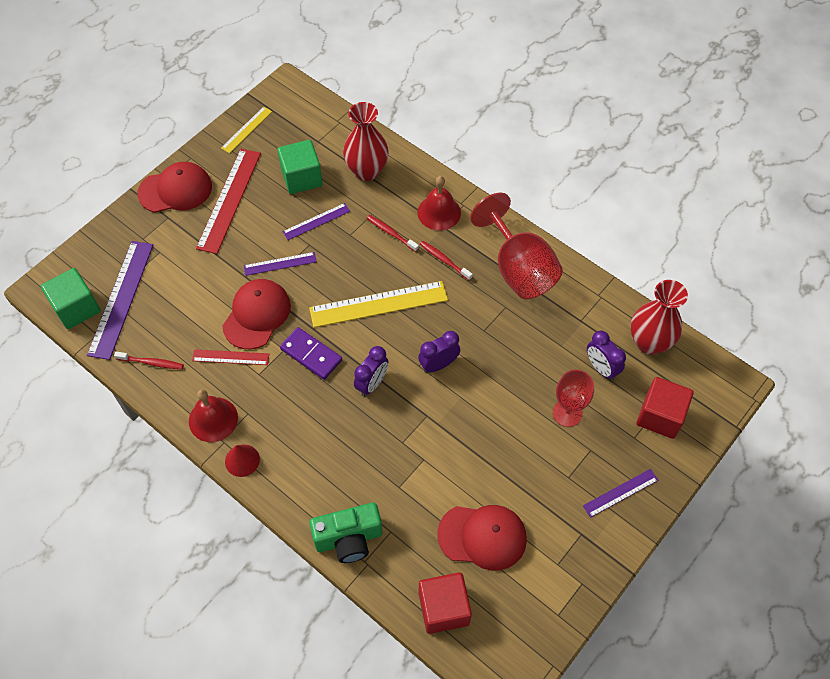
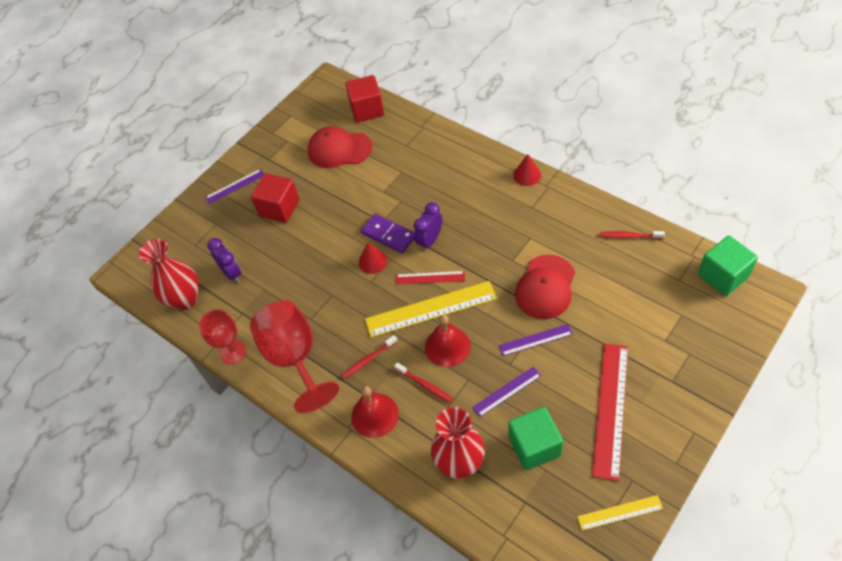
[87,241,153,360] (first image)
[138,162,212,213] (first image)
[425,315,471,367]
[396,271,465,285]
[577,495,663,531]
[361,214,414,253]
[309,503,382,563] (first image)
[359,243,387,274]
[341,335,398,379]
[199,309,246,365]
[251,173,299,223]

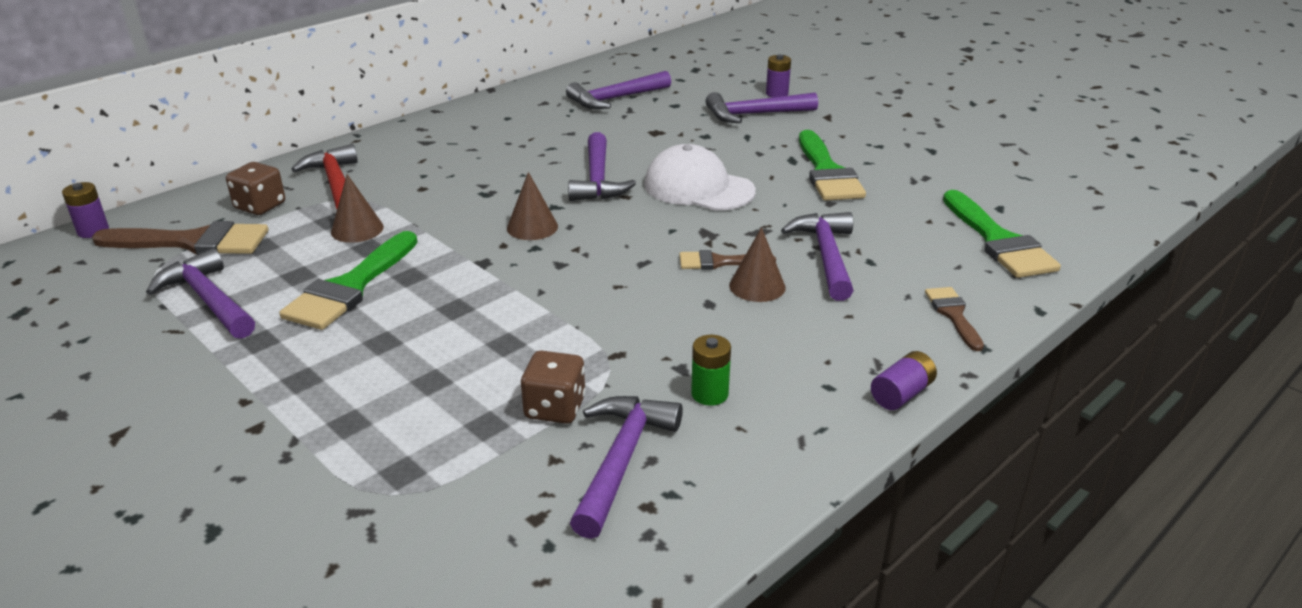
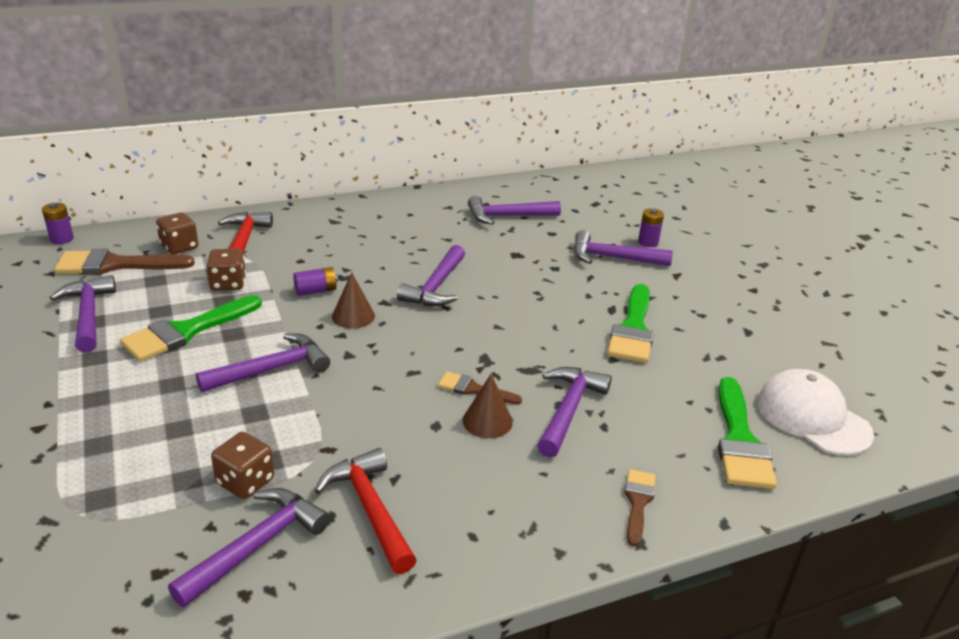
[54,249,195,275]
[206,249,246,290]
[757,369,874,455]
[314,448,417,574]
[293,267,338,296]
[196,333,330,393]

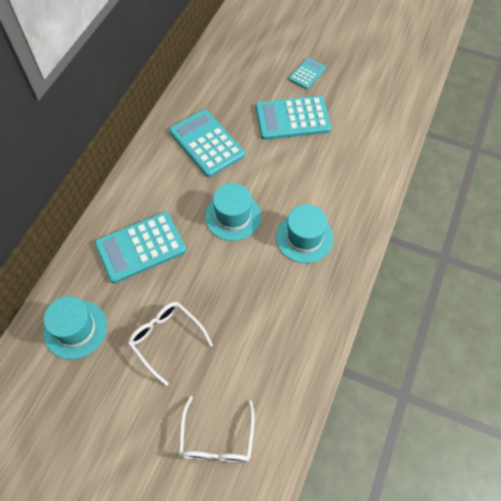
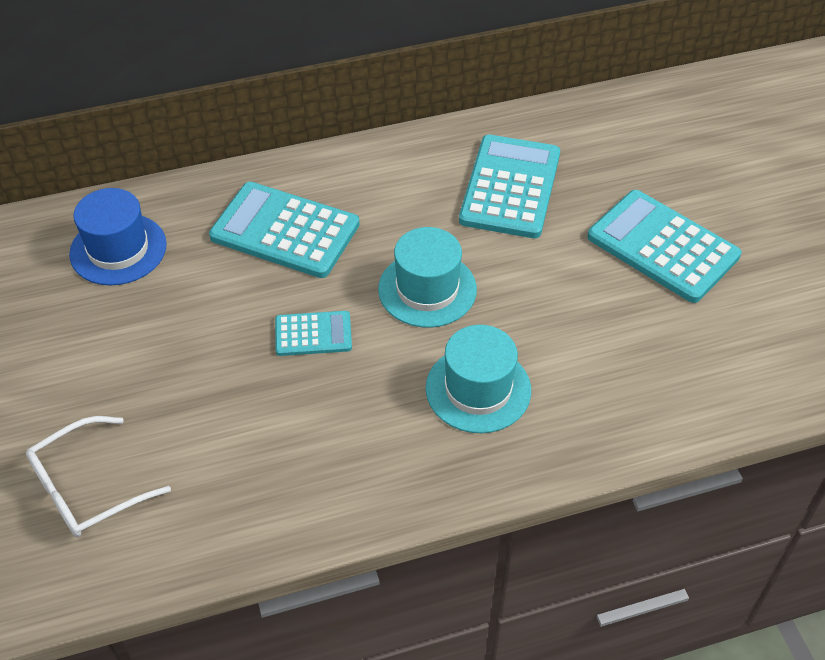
[69,188,167,285]
[128,302,213,386] (first image)
[275,311,352,356]

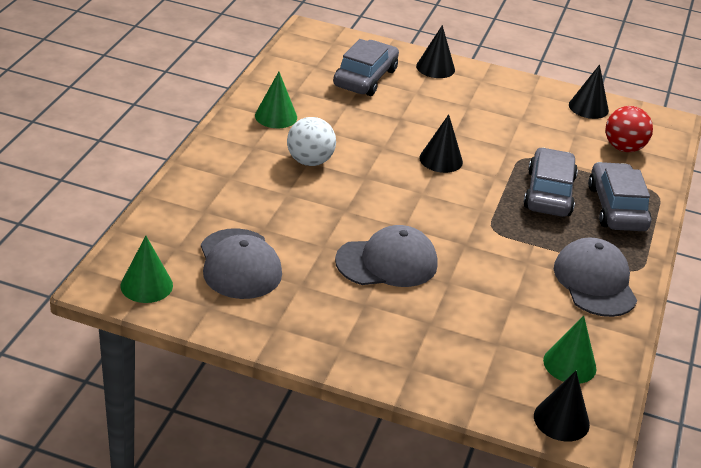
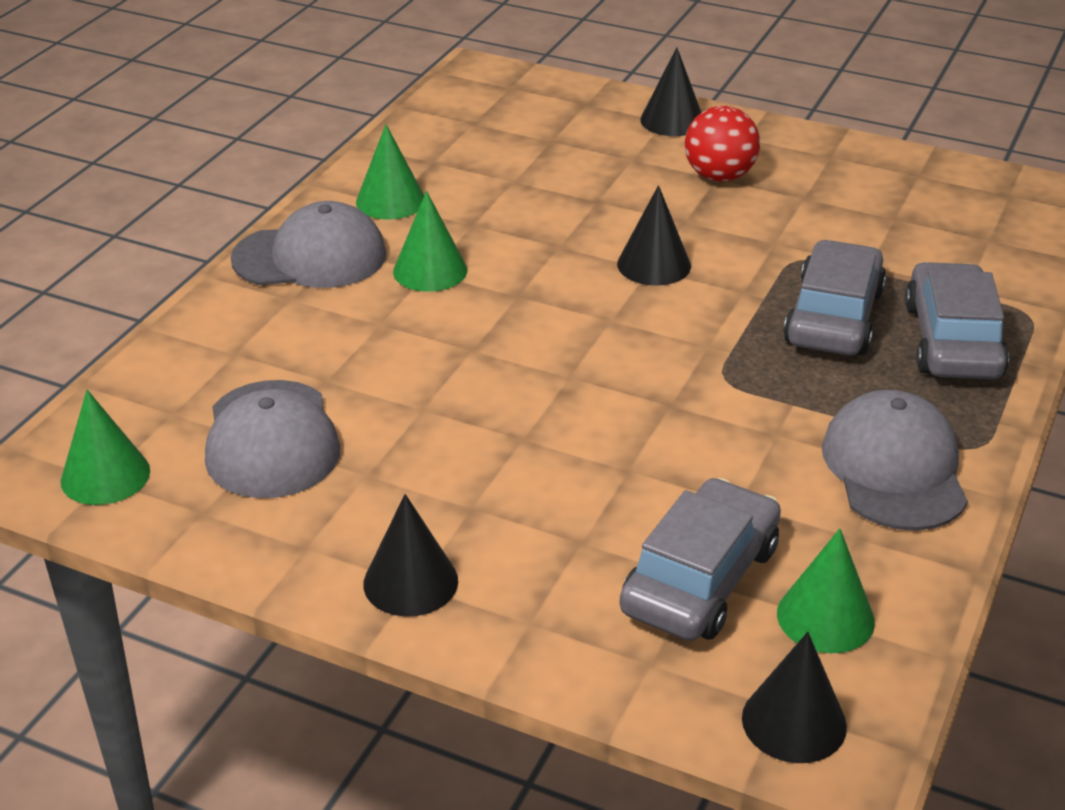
[393,191,467,292]
[620,478,781,641]
[231,201,386,288]
[363,494,458,617]
[685,106,760,182]

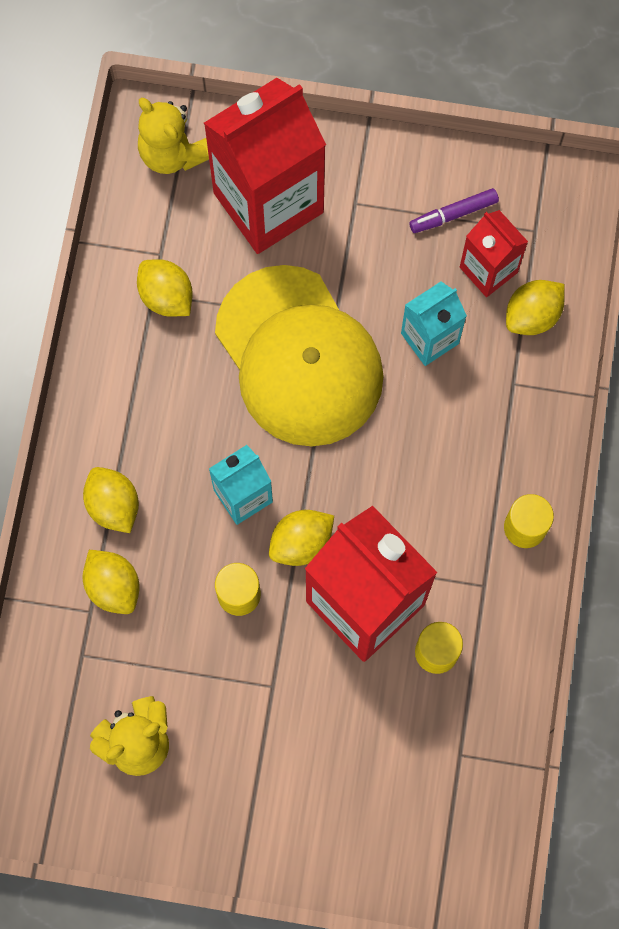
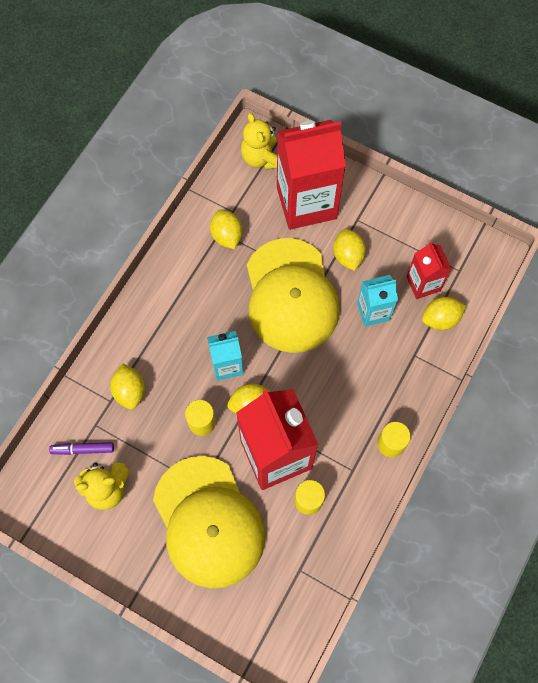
[333,229,366,271]
[49,442,114,455]
[153,456,265,588]

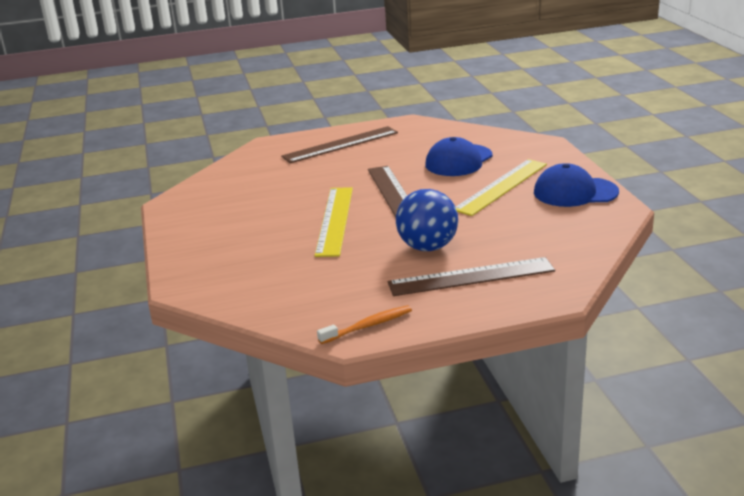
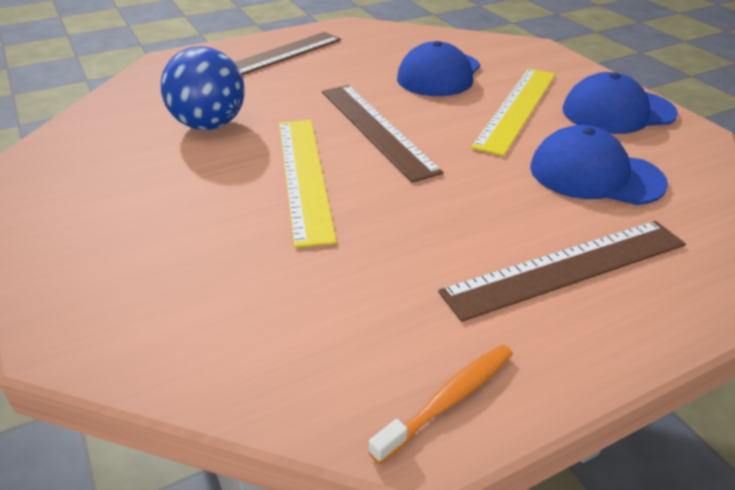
[161,46,245,130]
[530,125,668,205]

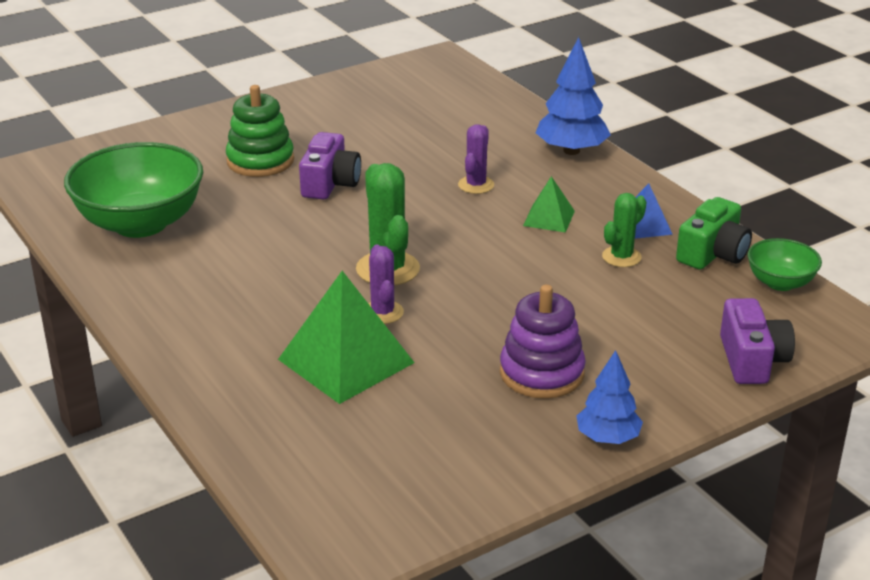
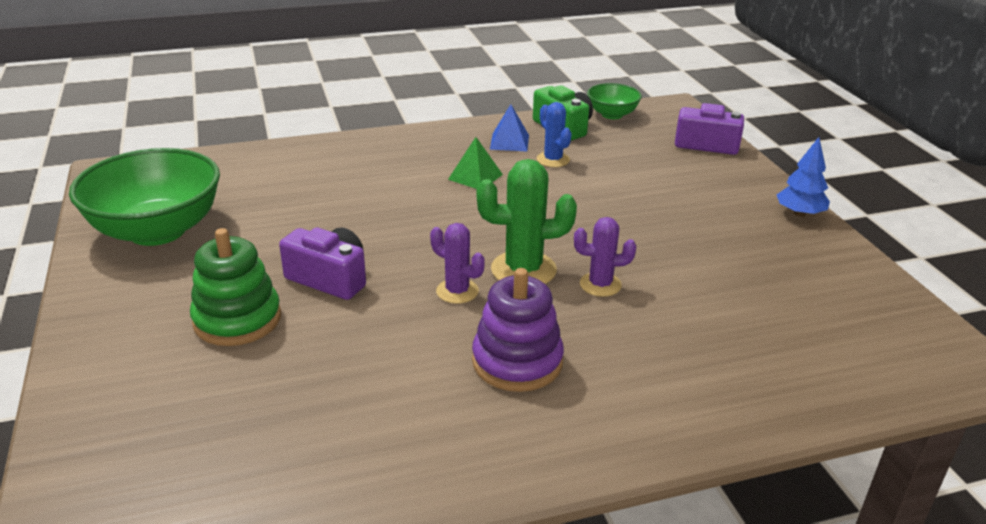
[69,148,220,246]
[278,271,415,404] (first image)
[430,223,485,304]
[472,268,564,392]
[536,37,611,155] (first image)
[537,102,572,167]

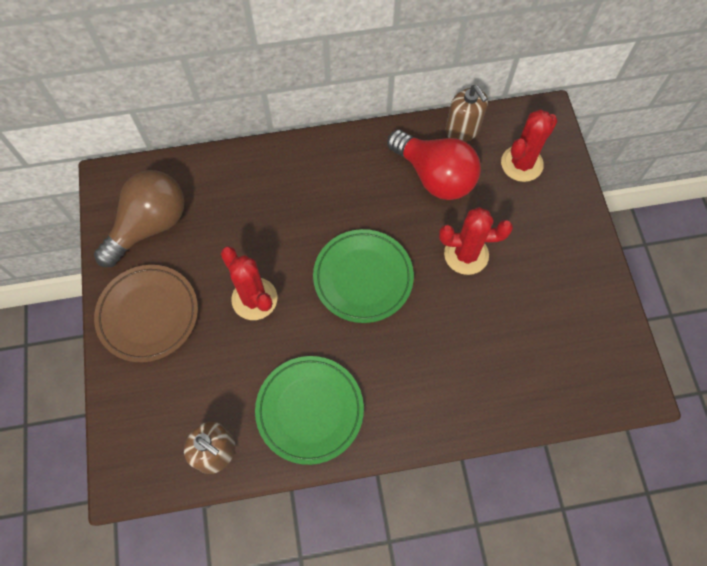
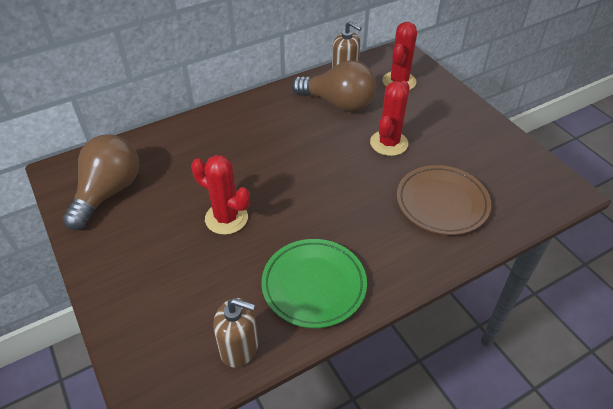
[397,165,491,235]
[313,229,414,323] (first image)
[292,61,376,112]
[370,81,410,156]

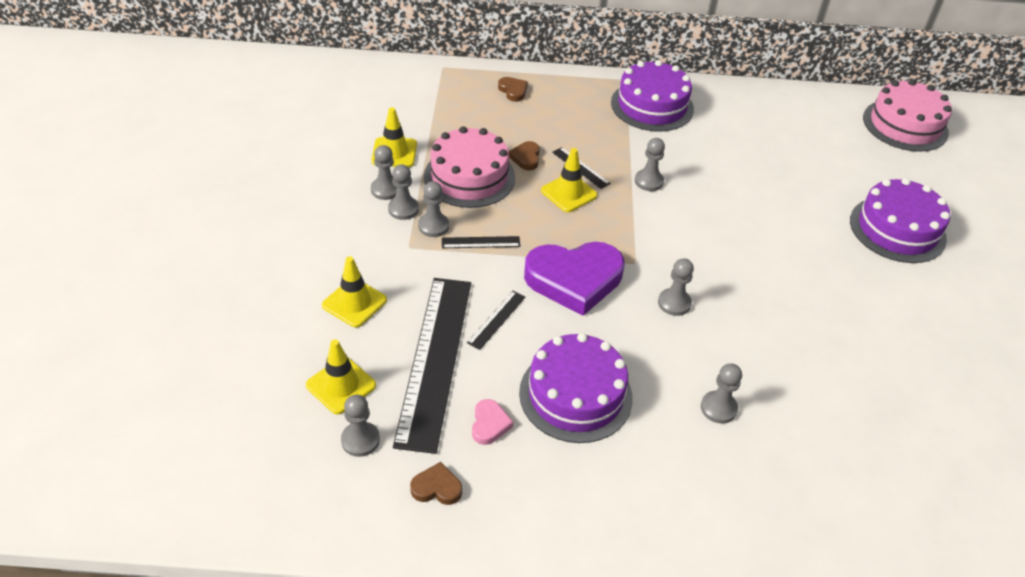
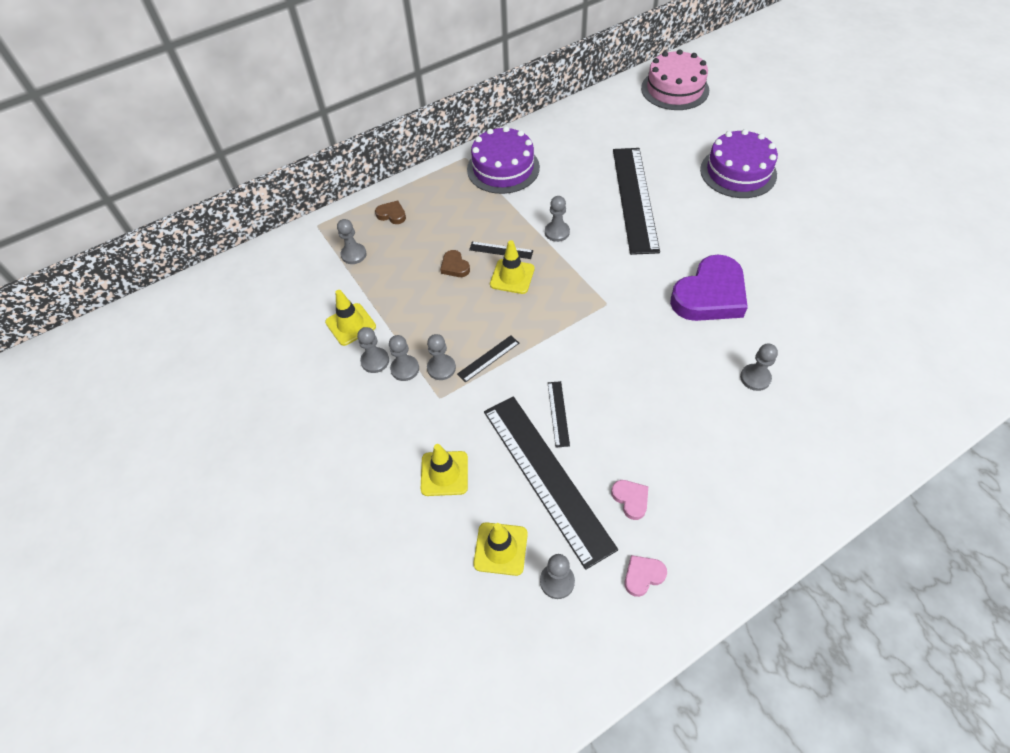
[625,555,667,597]
[424,126,515,208] (first image)
[519,333,633,443] (first image)
[670,254,748,321]
[337,219,367,264]
[613,148,660,255]

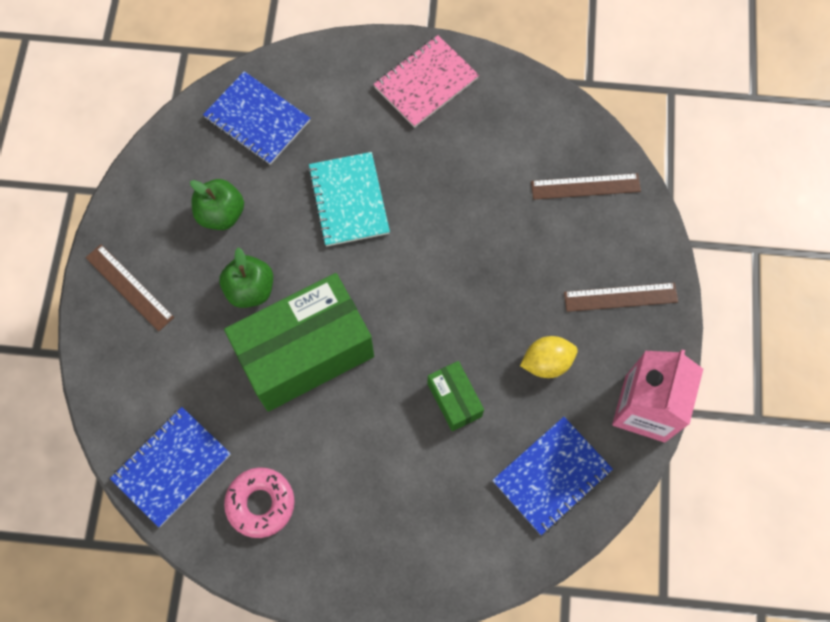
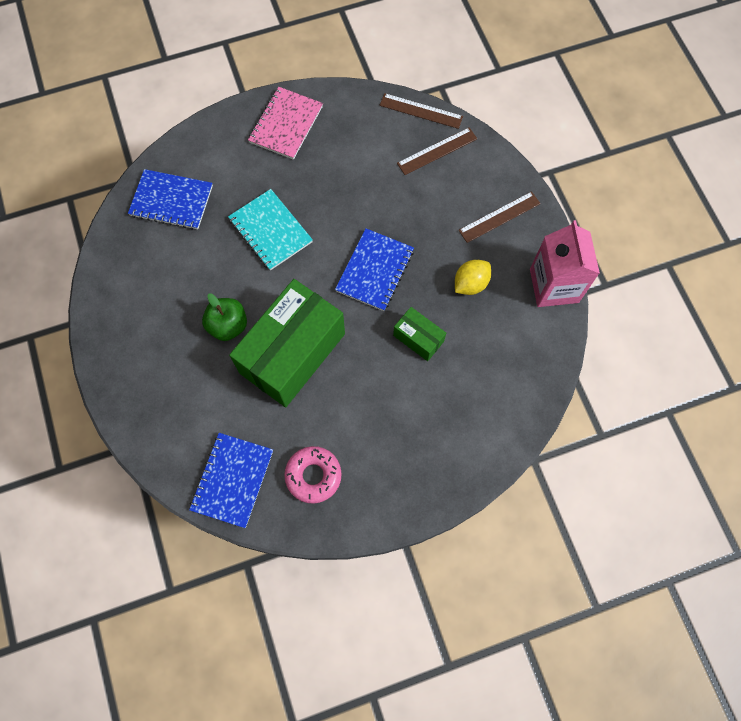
[380,93,463,129]
[190,179,244,230] (first image)
[335,228,414,311]

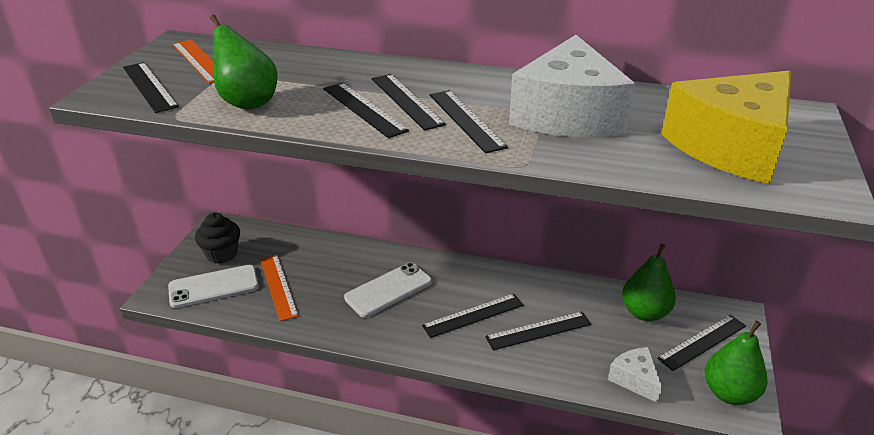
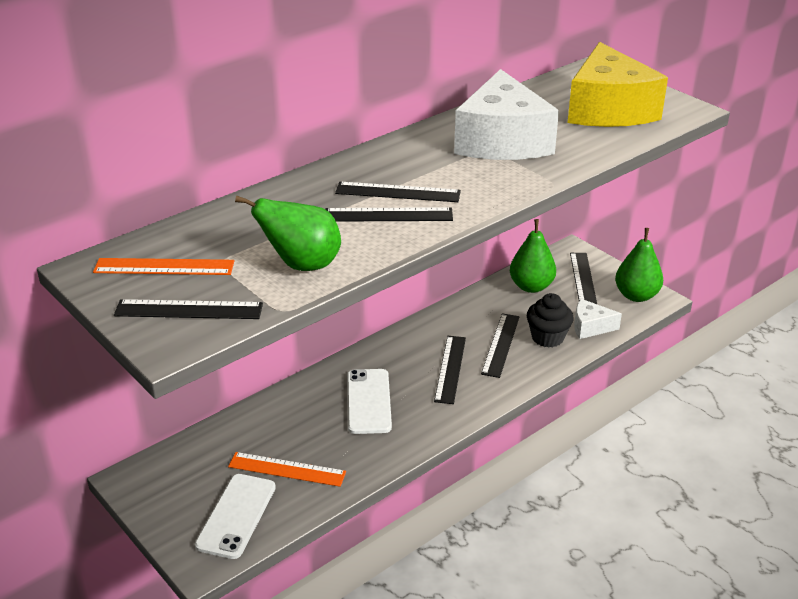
[527,293,574,348]
[430,90,508,153] (first image)
[454,69,559,160]

